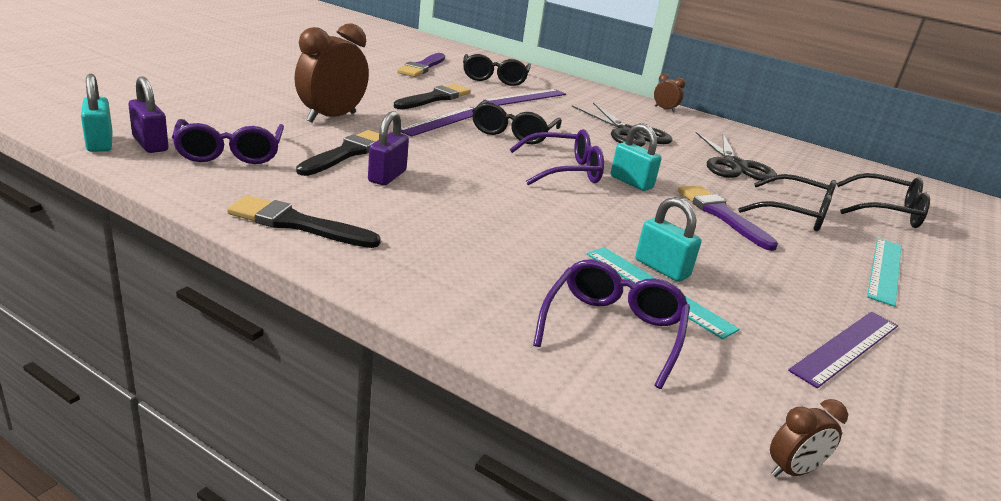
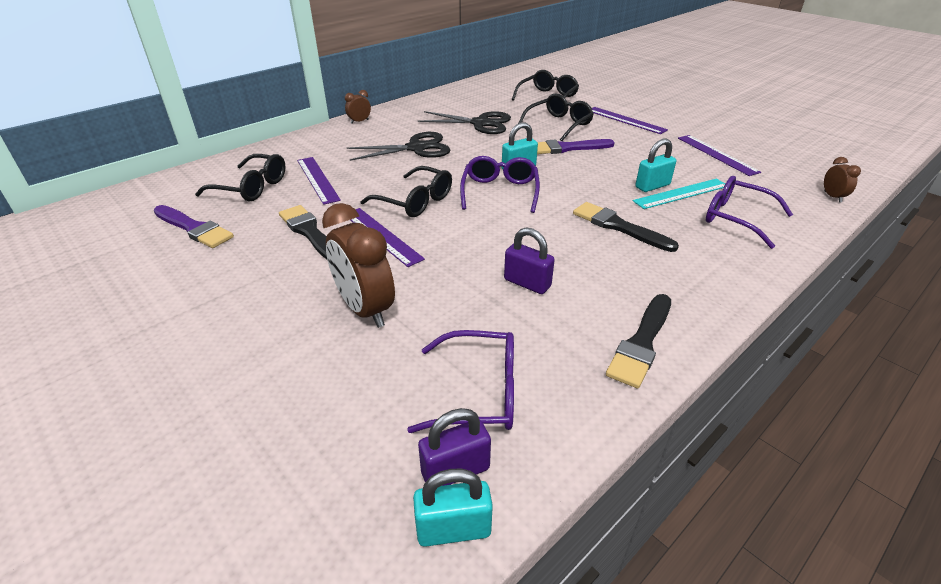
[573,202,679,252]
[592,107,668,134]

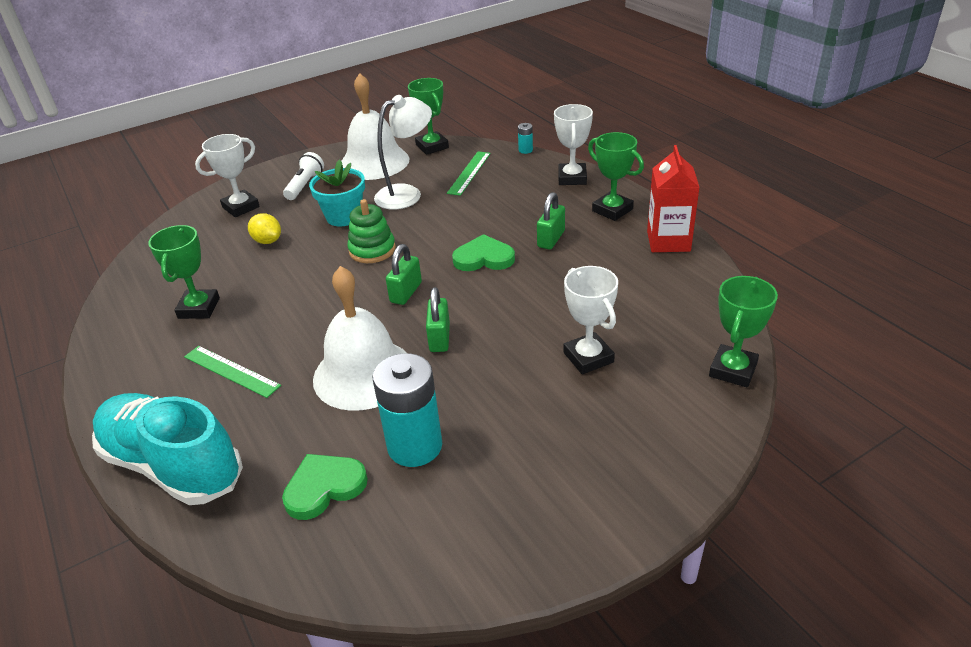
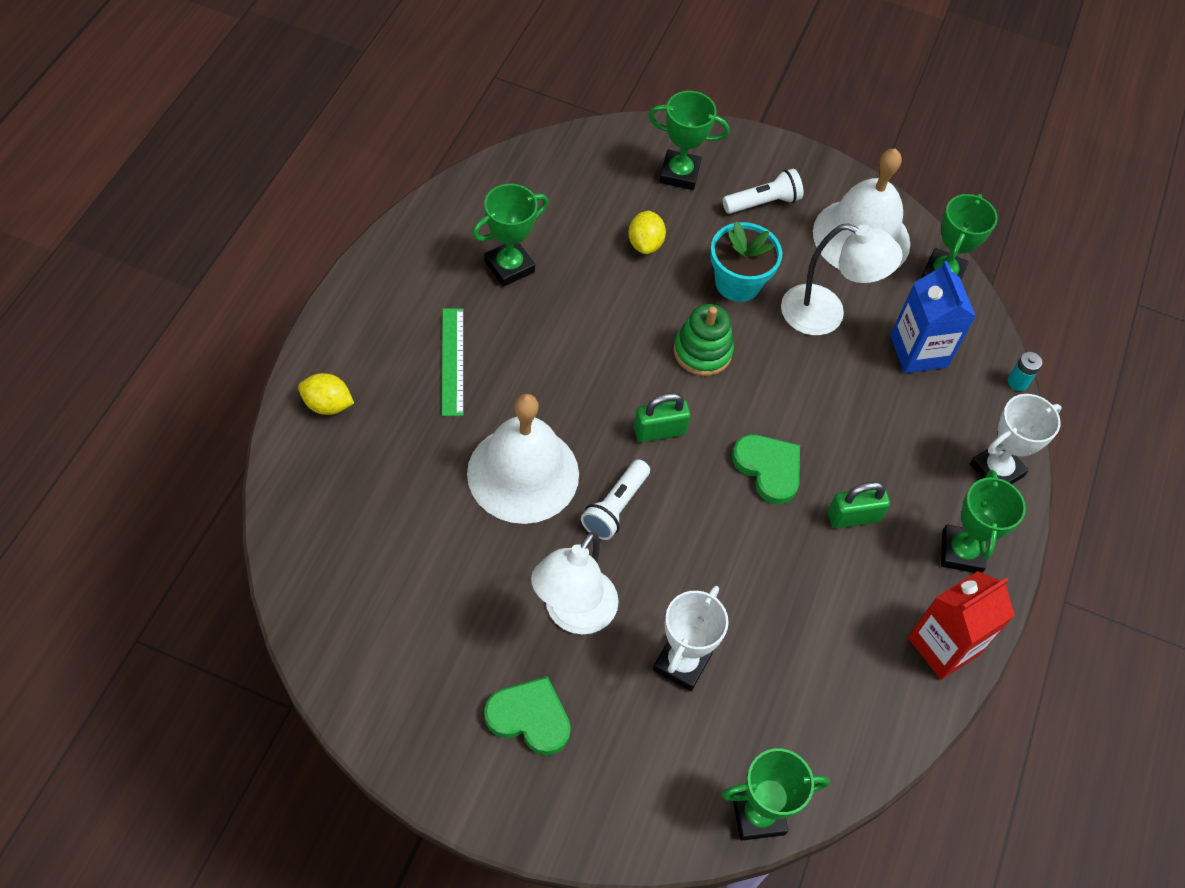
[298,373,354,415]
[648,91,730,190]
[484,676,571,755]
[372,353,442,467] (first image)
[581,460,650,540]
[890,261,976,373]
[531,532,619,634]

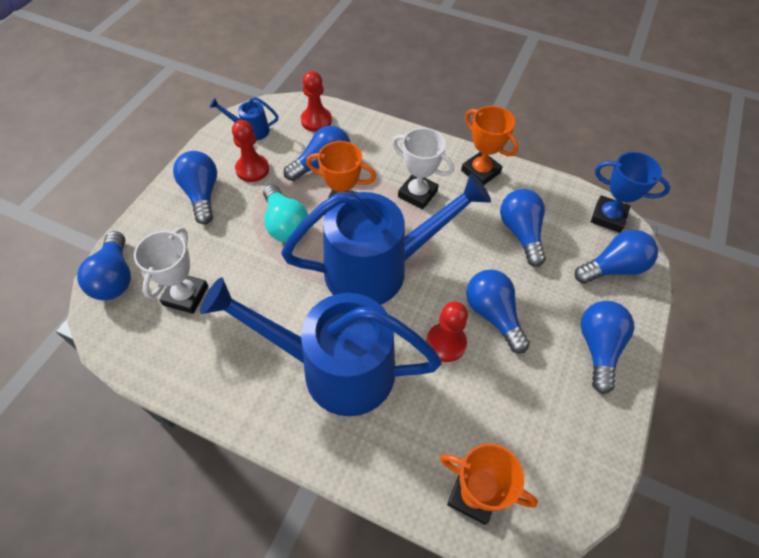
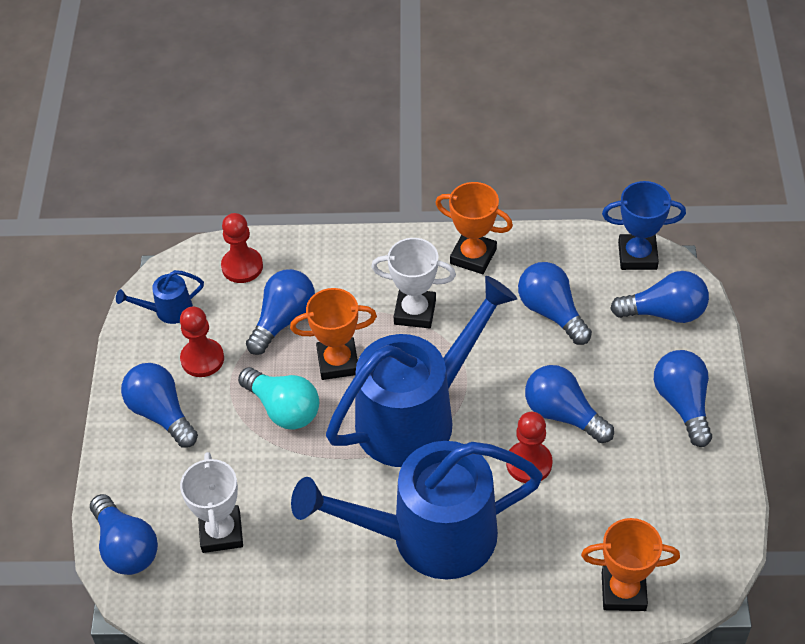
[610,271,709,323]

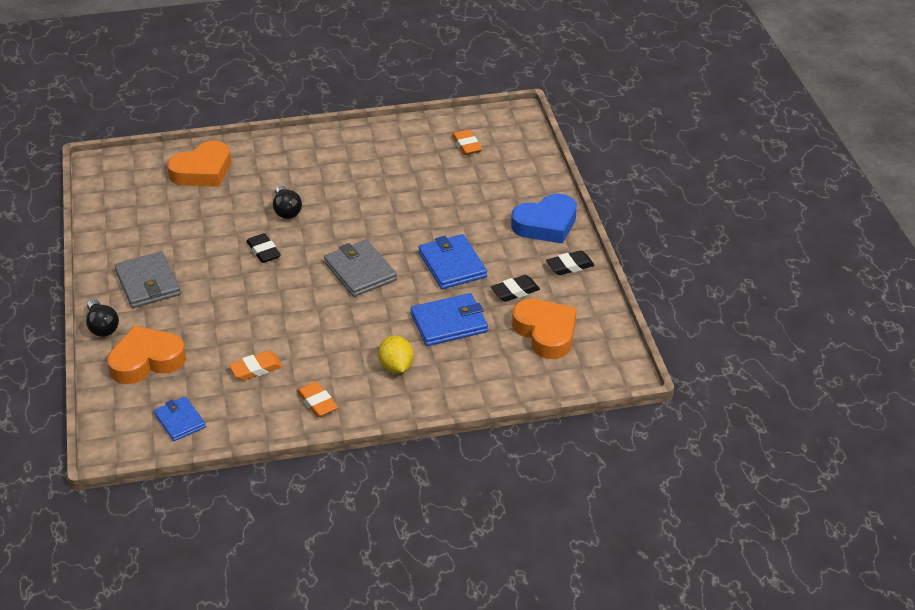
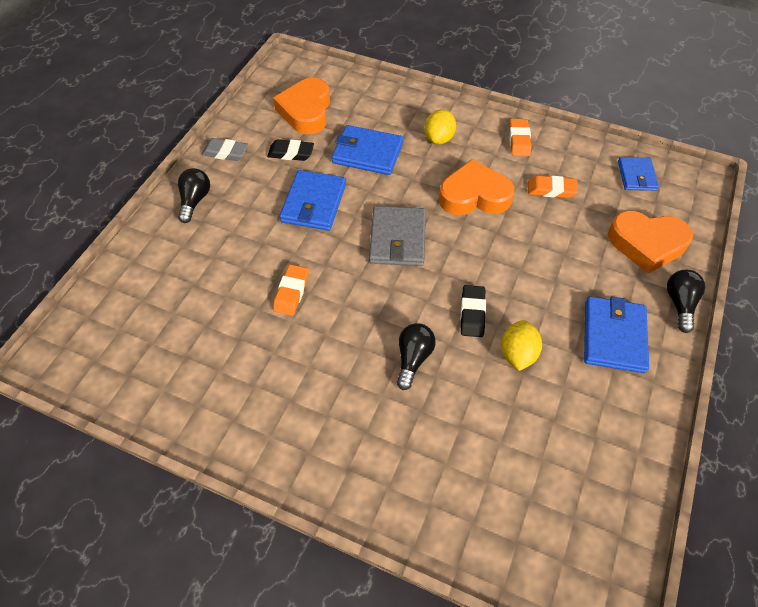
[584,296,649,373]
[439,159,515,215]
[273,264,309,316]
[178,168,210,223]
[201,138,248,161]
[501,320,542,371]

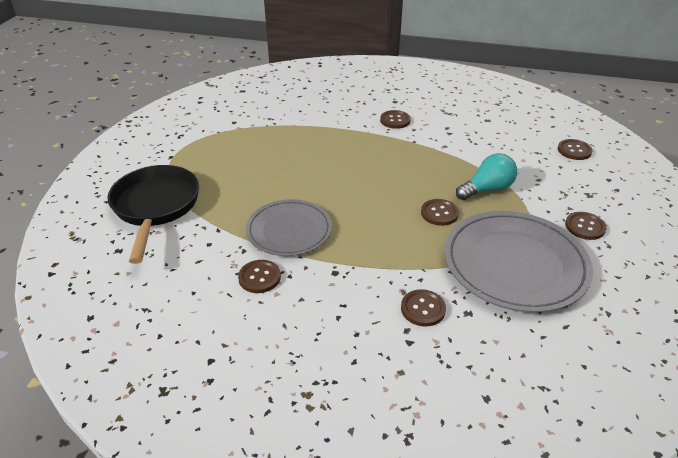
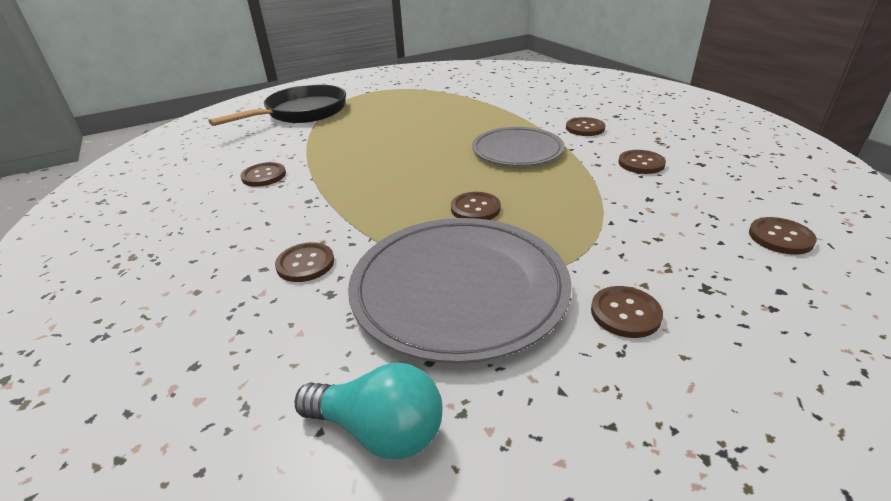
[472,127,565,166]
[295,363,442,460]
[618,150,666,174]

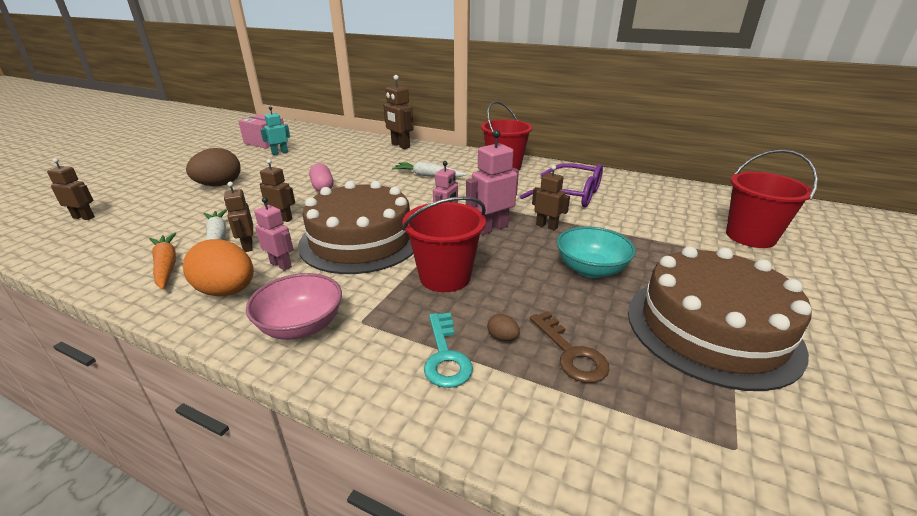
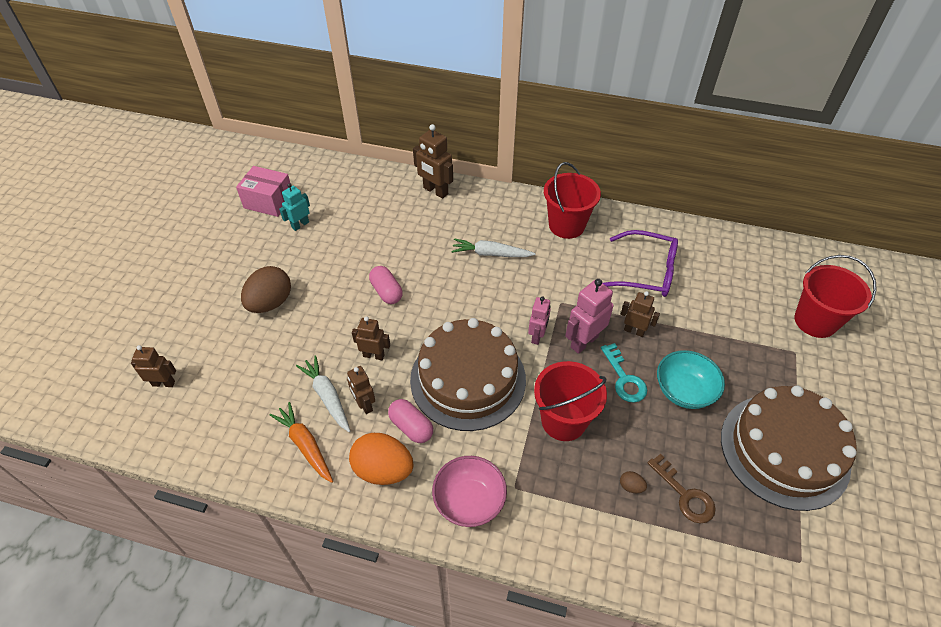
[388,399,433,443]
[601,343,647,403]

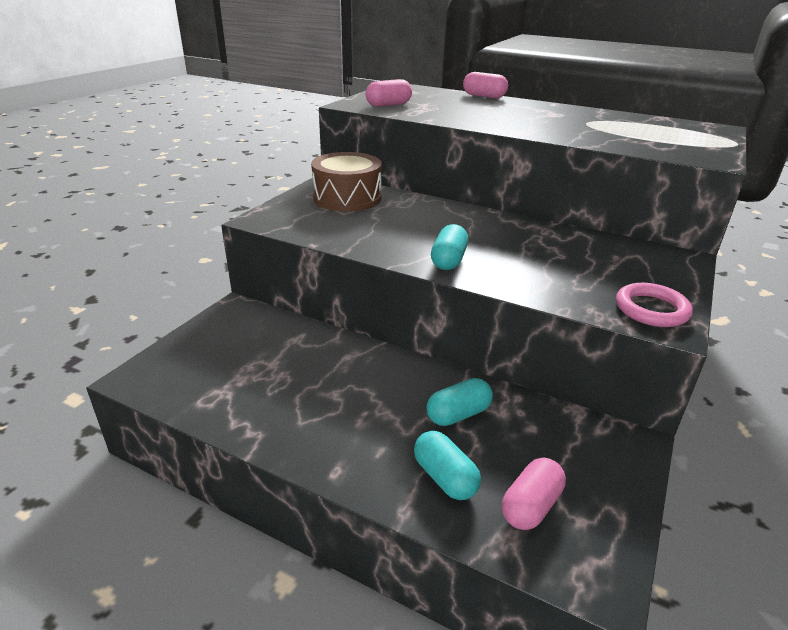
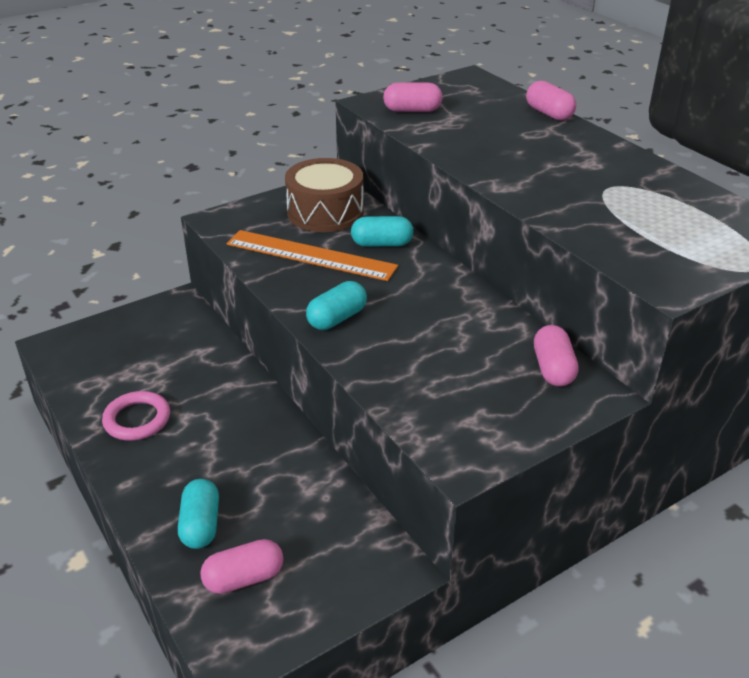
[351,216,414,247]
[102,391,170,441]
[226,230,398,281]
[534,325,579,386]

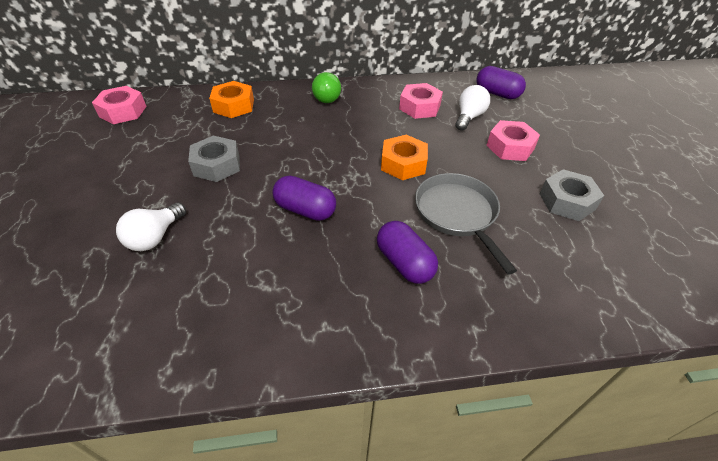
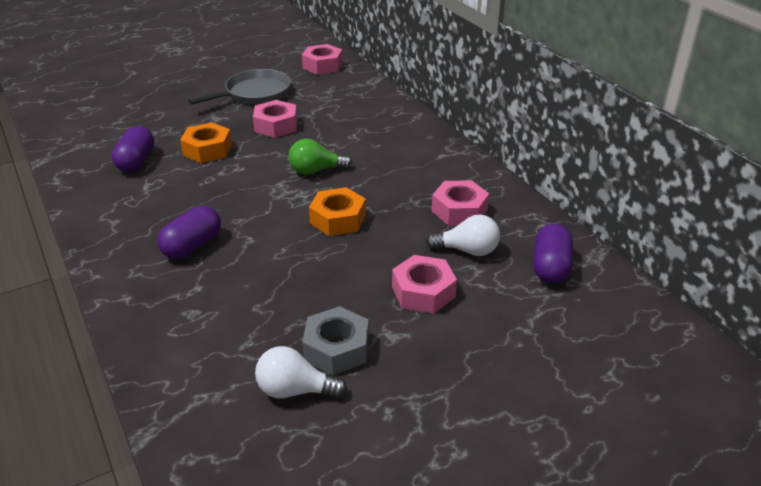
[255,346,347,399]
[253,100,297,138]
[180,122,232,163]
[112,126,154,172]
[289,139,352,175]
[188,69,291,104]

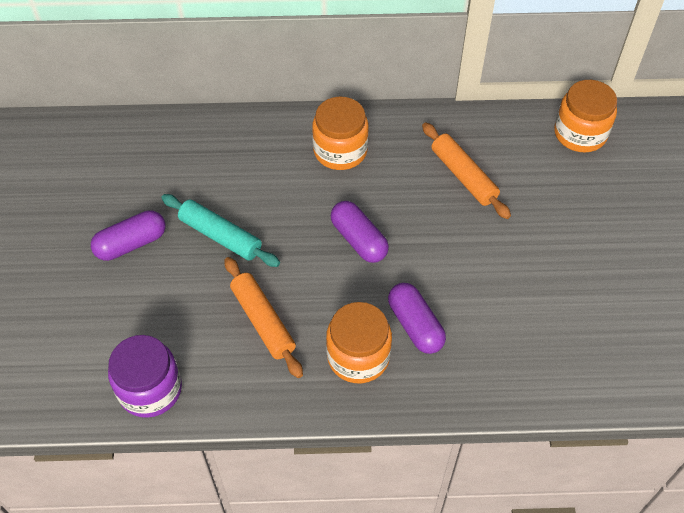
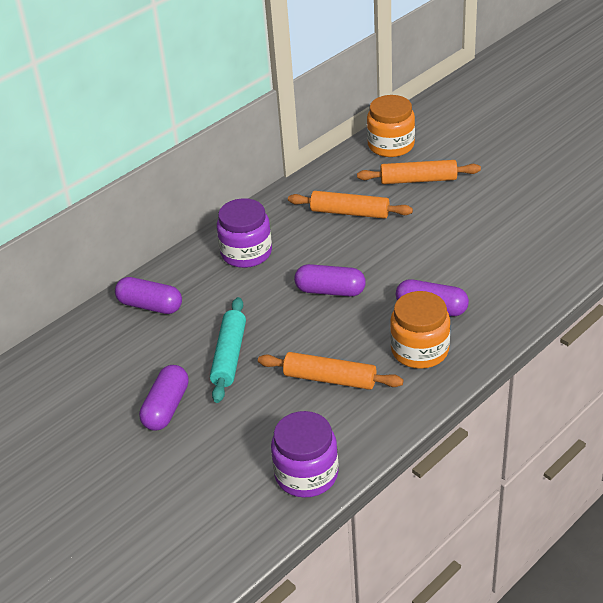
[210,297,246,403]
[217,198,272,268]
[115,277,182,314]
[357,160,481,184]

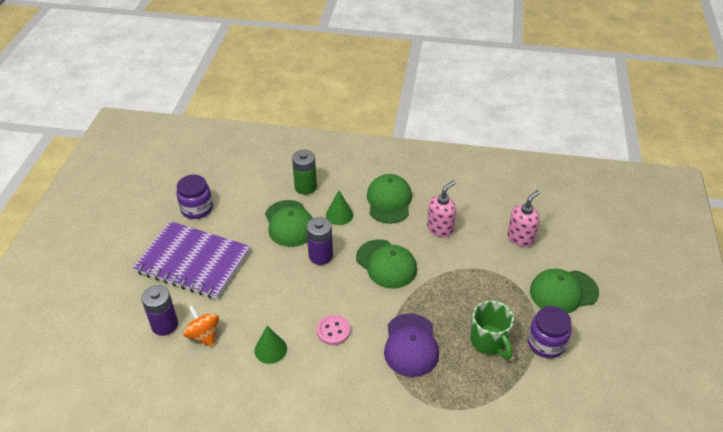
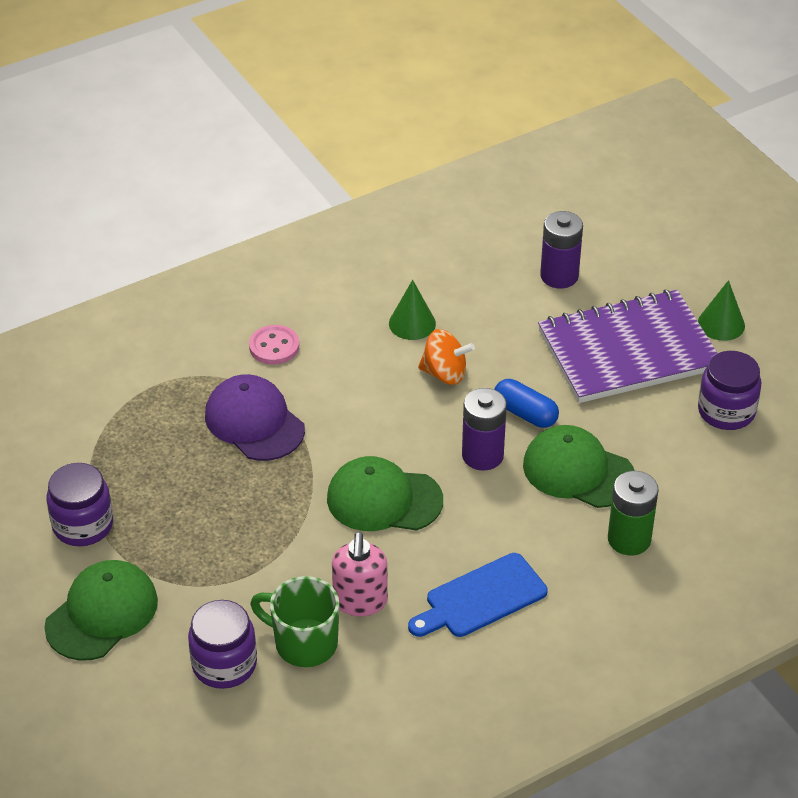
[418,329,475,385]
[249,325,299,365]
[698,280,745,341]
[408,553,548,637]
[250,576,339,667]
[188,600,257,689]
[494,379,559,428]

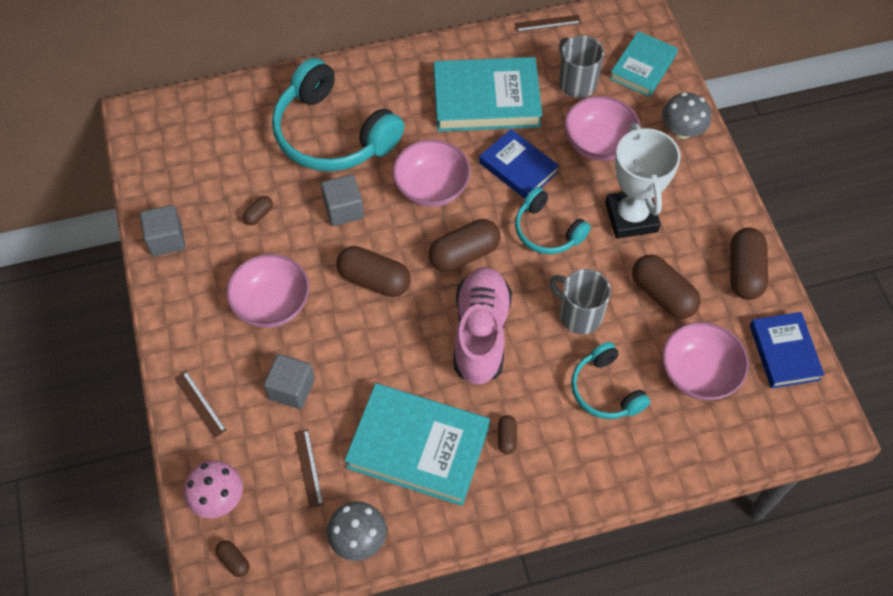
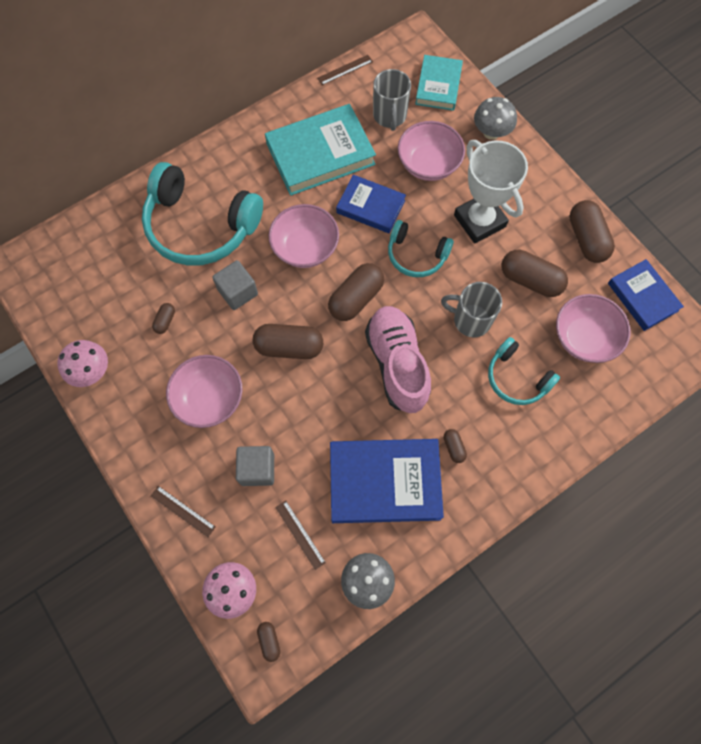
[57,340,108,387]
[257,622,280,662]
[330,439,444,523]
[373,69,411,131]

